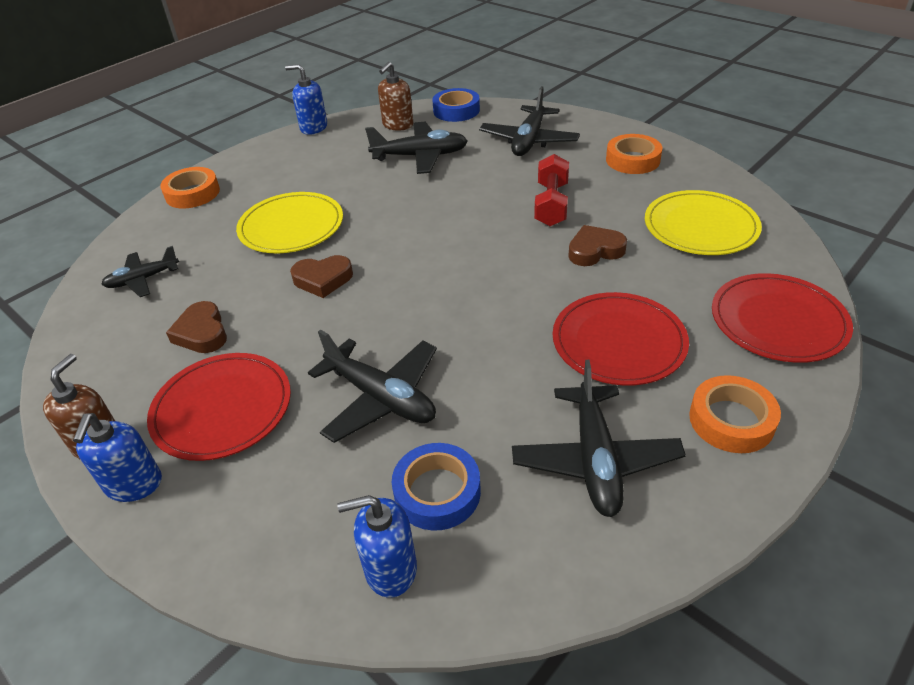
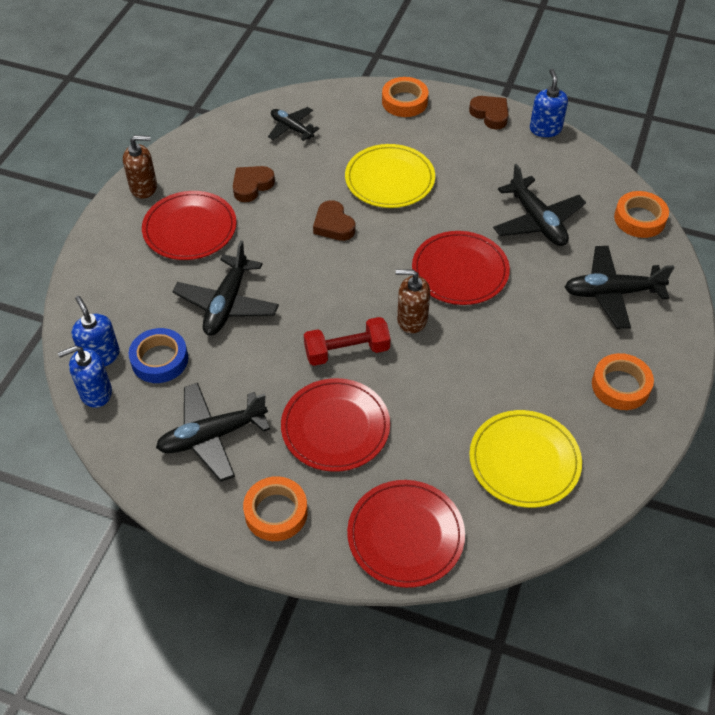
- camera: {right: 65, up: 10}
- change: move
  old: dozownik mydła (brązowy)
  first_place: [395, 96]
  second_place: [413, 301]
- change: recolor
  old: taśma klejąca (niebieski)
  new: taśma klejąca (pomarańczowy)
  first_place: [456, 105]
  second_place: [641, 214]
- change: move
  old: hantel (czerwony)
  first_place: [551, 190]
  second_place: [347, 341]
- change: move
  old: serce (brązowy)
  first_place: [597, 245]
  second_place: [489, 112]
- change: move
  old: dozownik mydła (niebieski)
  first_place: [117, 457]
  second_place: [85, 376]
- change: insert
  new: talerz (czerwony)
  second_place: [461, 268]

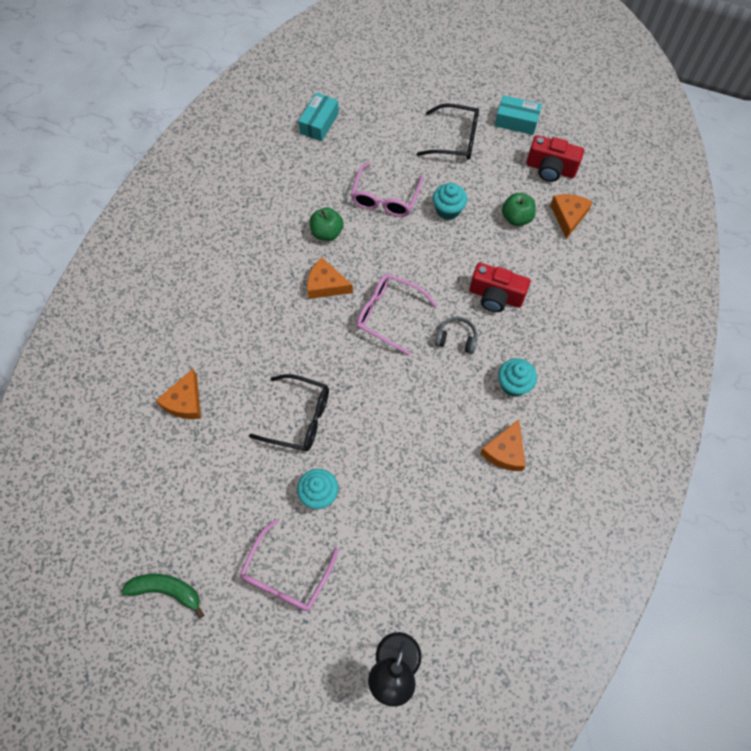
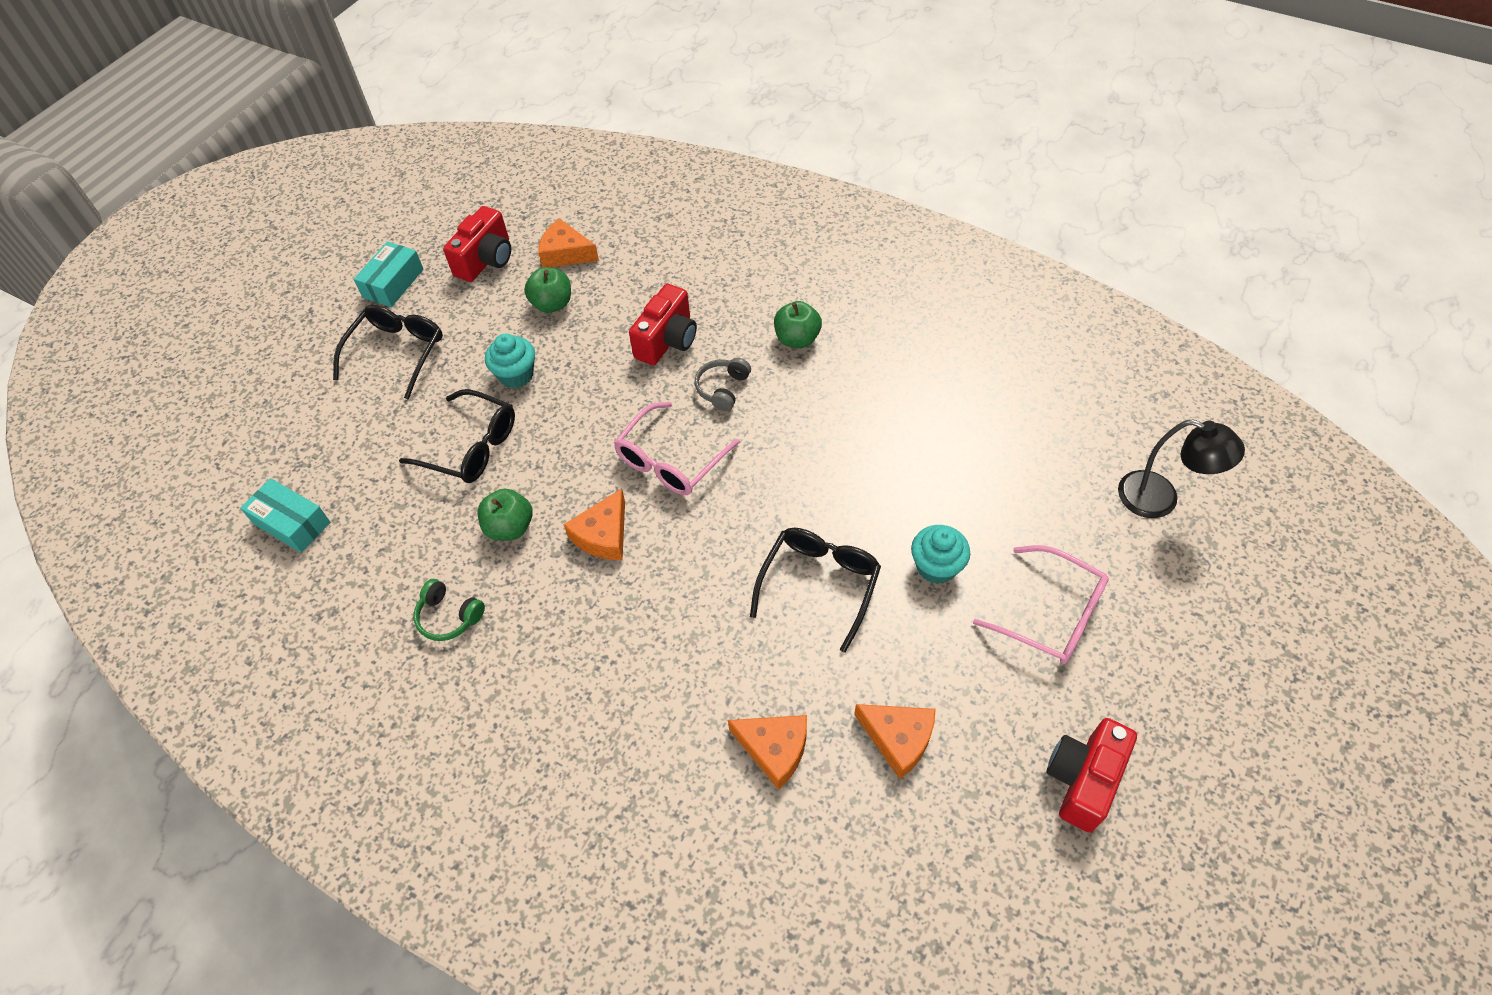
- camera: {right: -80, up: -10}
- change: recolor
  old: okulary (różowy)
  new: okulary (czarny)
  first_place: [387, 189]
  second_place: [457, 436]
- change: replace
  old: muffinka (turkusowy)
  new: jabłko (zielony)
  first_place: [517, 377]
  second_place: [798, 324]
- change: move
  old: ser (pomarańczowy)
  first_place: [503, 445]
  second_place: [895, 741]
- change: replace
  old: banan (zielony)
  new: aparat fotograficzny (czerwony)
  first_place: [162, 596]
  second_place: [1091, 775]
- change: insert
  new: słuchawki (zielony)
  second_place: [449, 610]

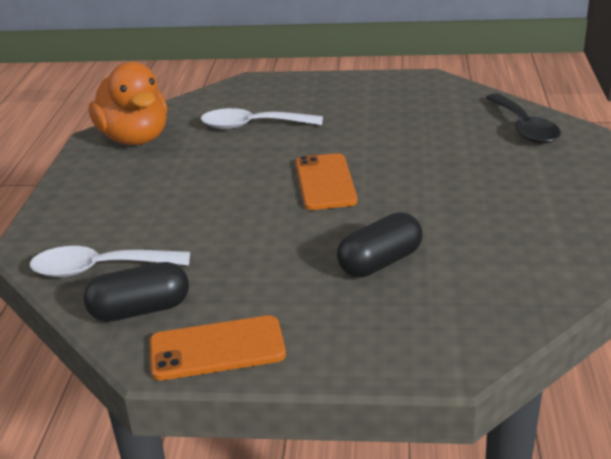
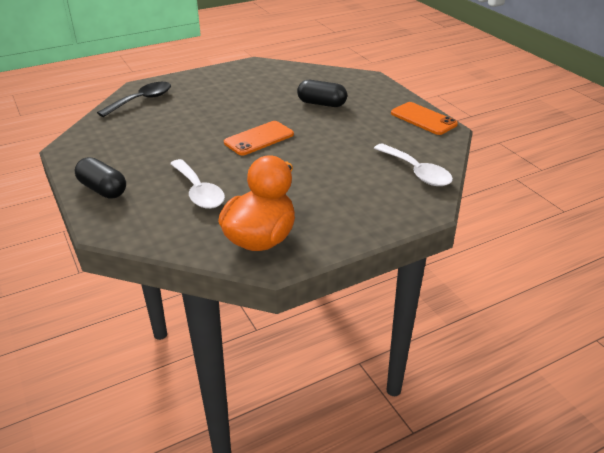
- camera: {right: -125, up: 5}
- change: move
  old: kapsułka (czarny)
  first_place: [136, 292]
  second_place: [100, 178]

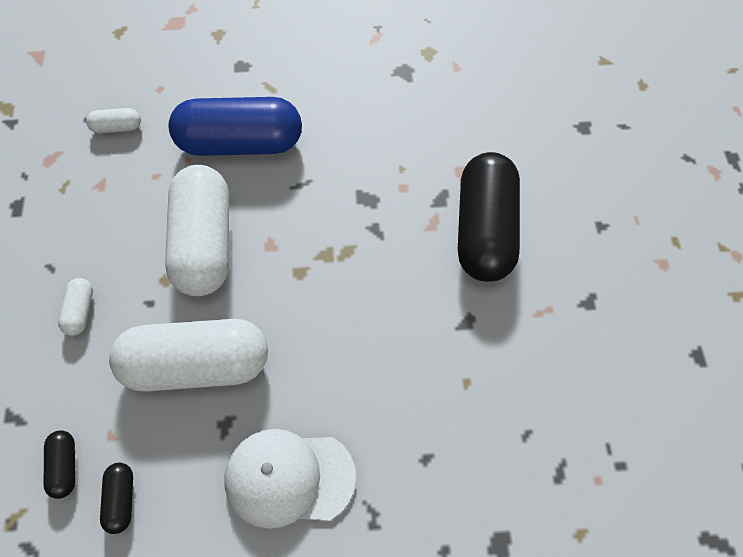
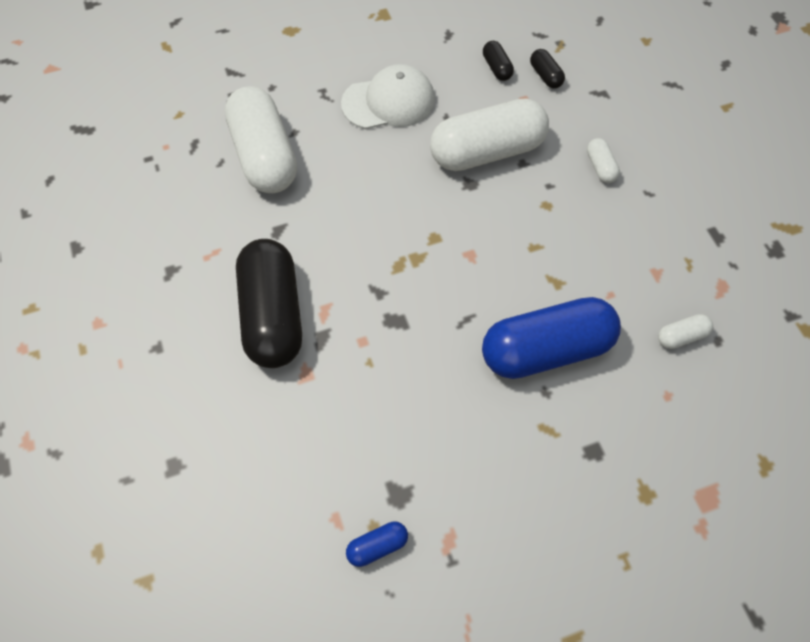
- camera: {right: 165, up: 0}
- change: move
  old: kapsułka (biały)
  first_place: [197, 230]
  second_place: [261, 139]
- change: insert
  new: kapsułka (niebieski)
  second_place: [377, 544]

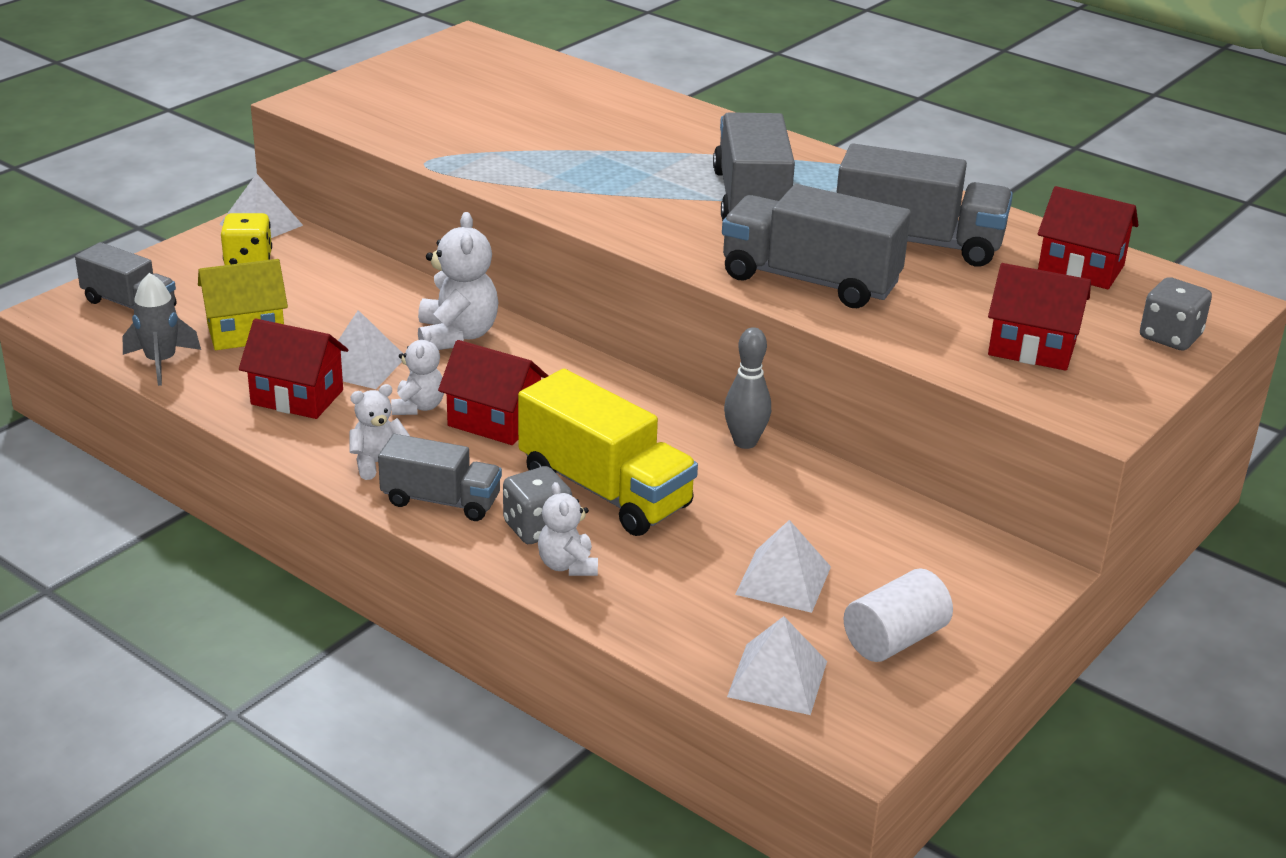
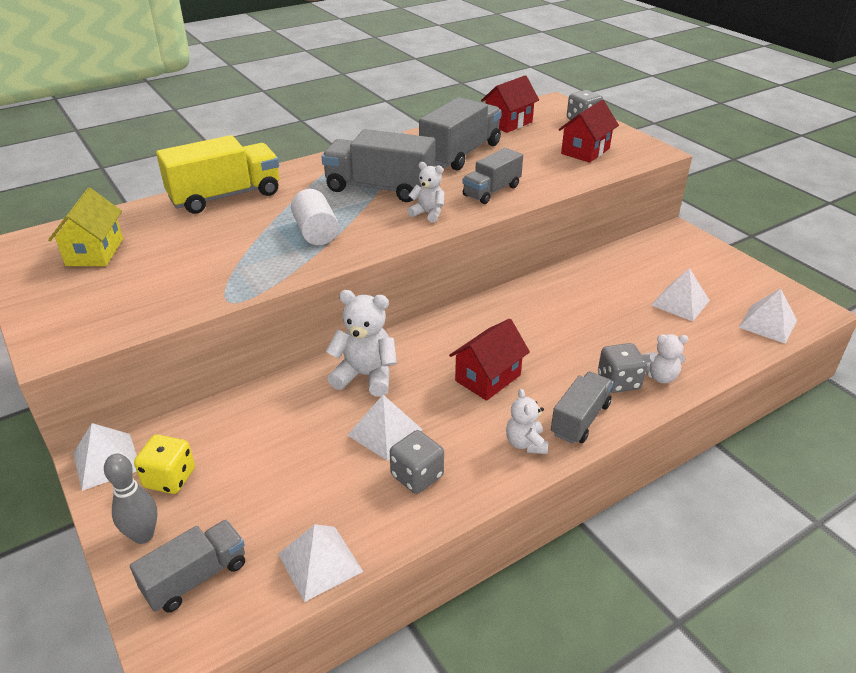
- camera: {right: -70, up: 5}
- change: resize
  old: ciężarówka (szary)
  first_place: [816, 246]
  second_place: [493, 176]
  factor: 0.62
- change: move
  old: domek (żółty)
  first_place: [243, 304]
  second_place: [85, 227]
- change: replace
  old: rakieta (szary)
  new: piramida (biały)
  first_place: [162, 329]
  second_place: [320, 563]
- change: replace
  old: domek (czerwony)
  new: kostka do gry (szary)
  first_place: [293, 369]
  second_place: [417, 462]
- change: move
  old: kręgiel (szary)
  first_place: [747, 388]
  second_place: [131, 499]
- change: move
  old: miś (biały)
  first_place: [417, 372]
  second_place: [426, 192]
- change: move
  old: ciężarówka (żółty)
  first_place: [608, 452]
  second_place: [217, 174]
- change: move
  old: walec (biały)
  first_place: [898, 615]
  second_place: [315, 217]

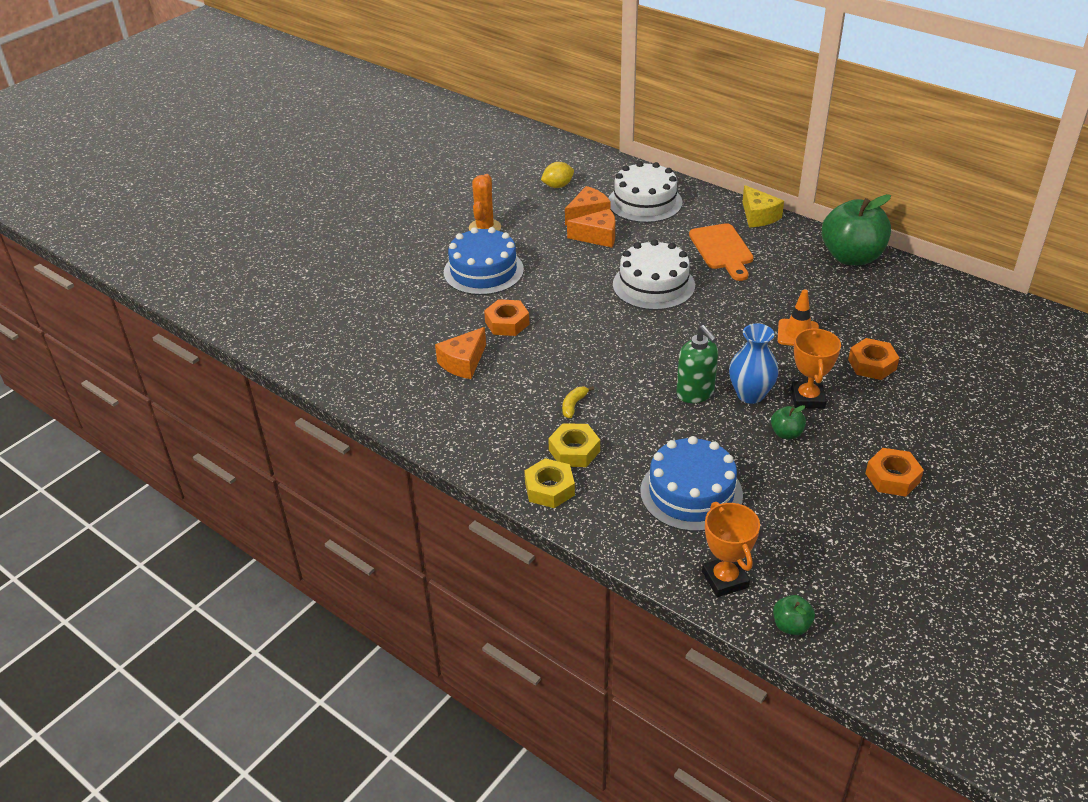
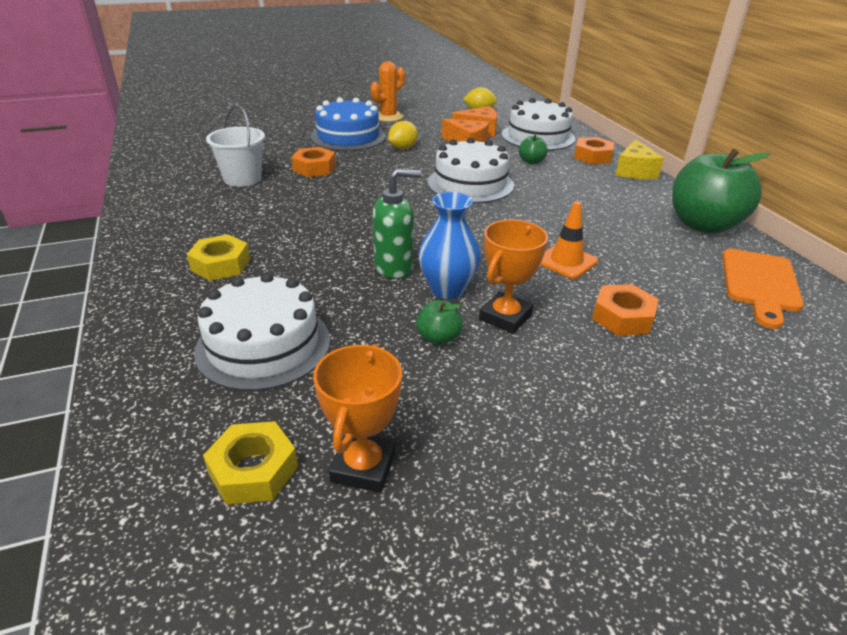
- camera: {right: 30, up: -5}
- change: move
  old: deska do krojenia (pomarańczowy)
  first_place: [721, 252]
  second_place: [763, 289]
- change: rotate
  old: dozownik mydła (zielony)
  first_place: [697, 364]
  second_place: [396, 223]
  degrees: -105
- change: replace
  old: ser (pomarańczowy)
  new: wiadro (biały)
  first_place: [460, 353]
  second_place: [235, 146]
- change: delete
  old: banan (żółty)
  first_place: [578, 402]
- change: recolor
  old: tort (niebieski)
  new: tort (biały)
  first_place: [691, 483]
  second_place: [262, 332]
- change: move
  old: nakrętka (pomarańczowy)
  first_place: [894, 472]
  second_place: [594, 150]
- change: move
  old: nakrętka (żółty)
  first_place: [549, 483]
  second_place: [250, 463]
- change: move
  old: puchar (pomarańczowy)
  first_place: [731, 549]
  second_place: [357, 418]
- change: move
  old: jabłko (zielony)
  first_place: [794, 615]
  second_place: [533, 149]
- change: insert
  new: cytryna (żółty)
  second_place: [403, 135]

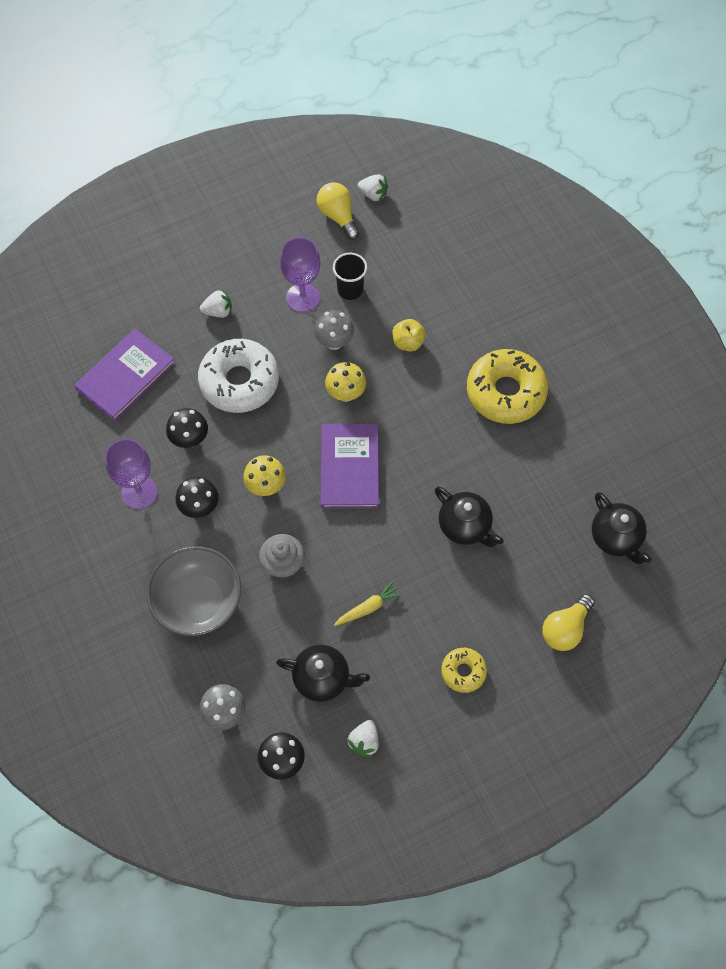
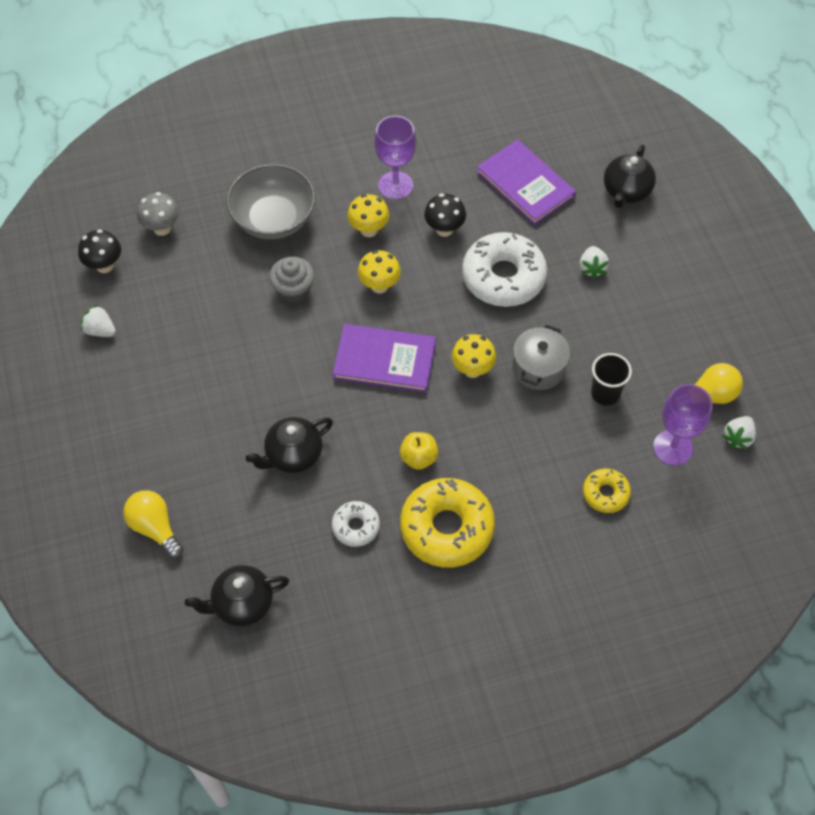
- camera: {right: 100, up: -5}
- change: move
  old: kielich (fioletowy)
  first_place: [300, 274]
  second_place: [683, 424]
- change: replace
  old: grzyb (szary)
  new: garnek (szary)
  first_place: [334, 330]
  second_place: [541, 357]
- change: move
  old: jabłko (żółty)
  first_place: [409, 335]
  second_place: [419, 451]
- change: recolor
  old: grzyb (czarny)
  new: grzyb (żółty)
  first_place: [196, 497]
  second_place: [368, 215]
- change: delete
  old: marchewka (żółty)
  first_place: [368, 603]
- change: move
  old: imbryk (czarny)
  first_place: [323, 673]
  second_place: [630, 176]
- change: move
  old: donut (żółty)
  first_place: [464, 670]
  second_place: [607, 490]
- change: insert
  new: donut (biały)
  second_place: [356, 524]

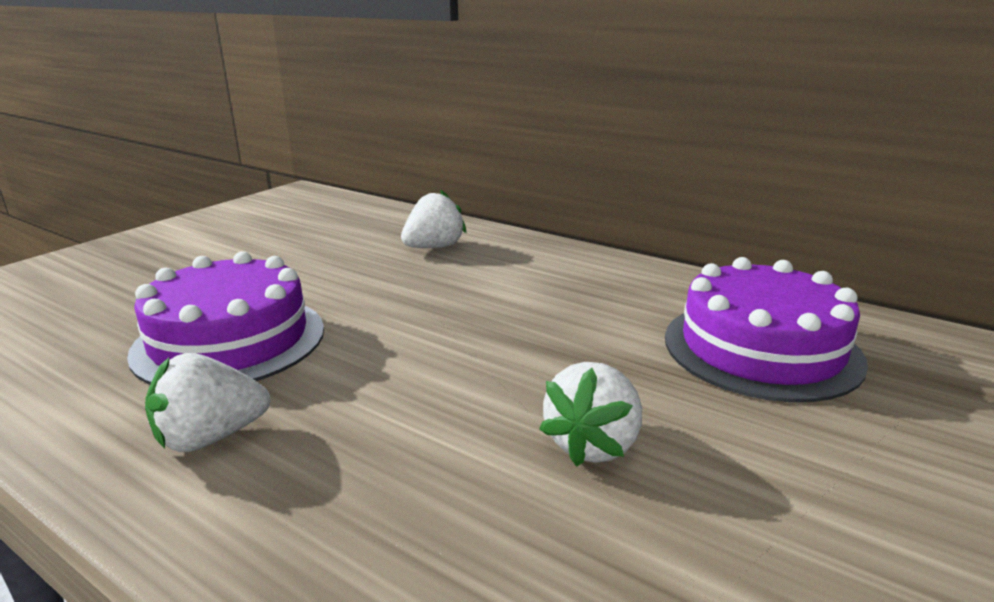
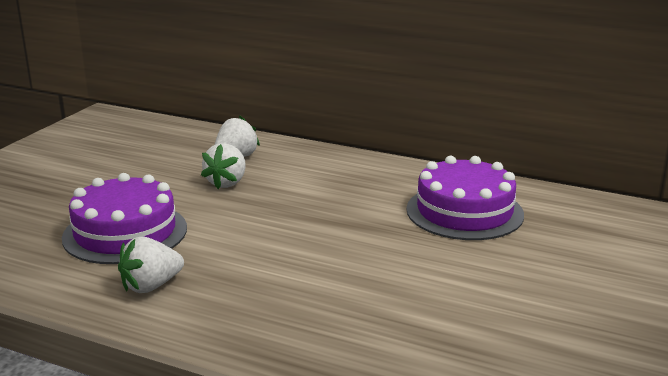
- camera: {right: -10, up: 0}
- change: move
  old: truskawka (biały)
  first_place: [590, 414]
  second_place: [223, 166]

